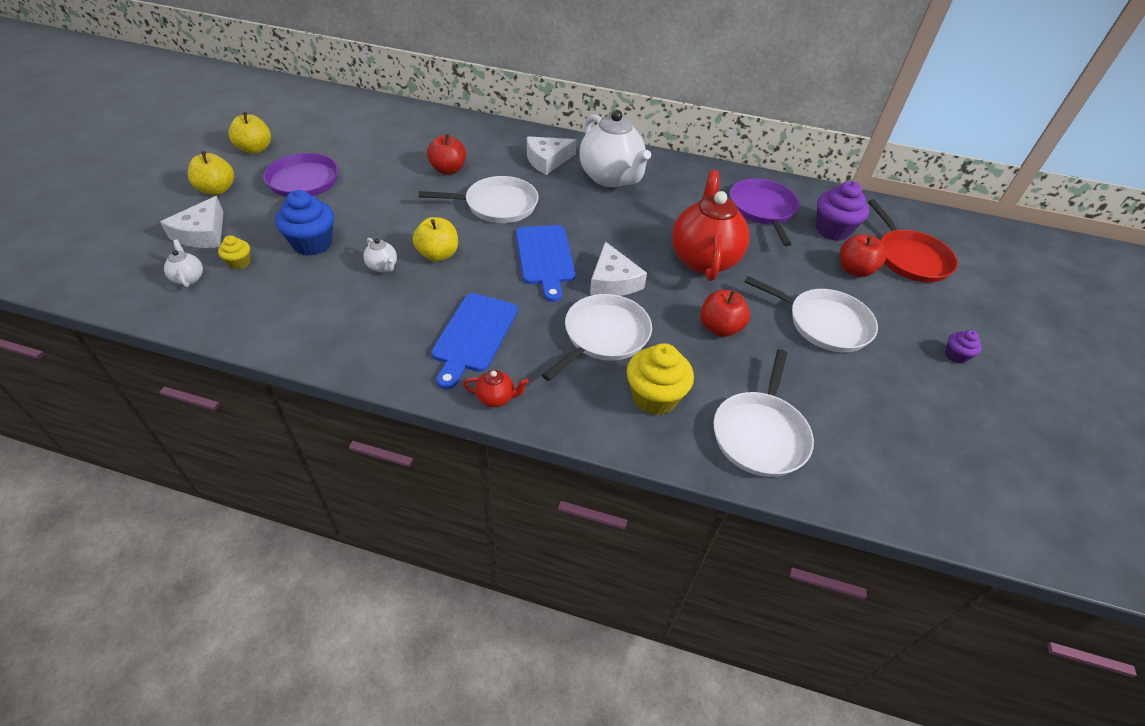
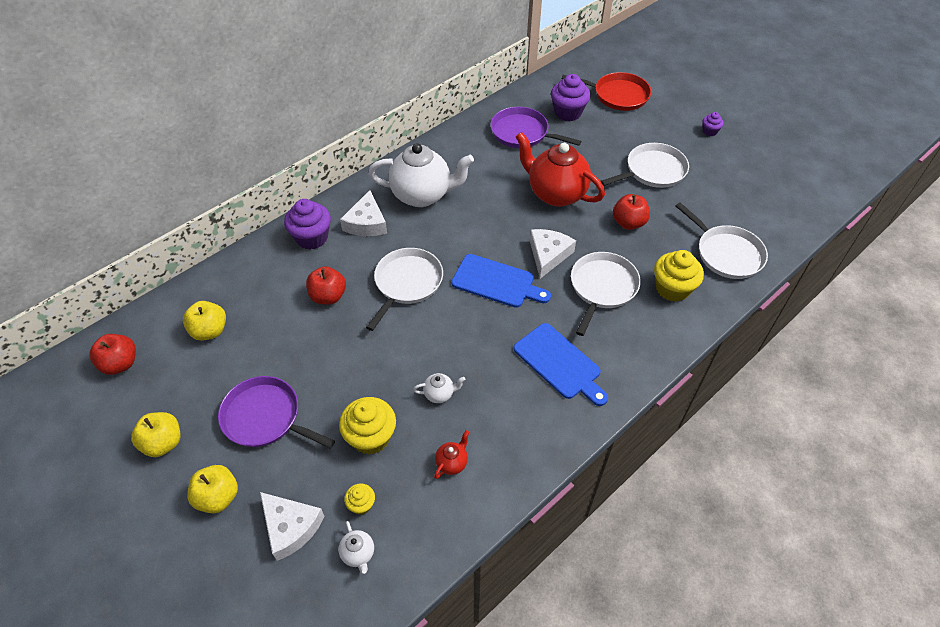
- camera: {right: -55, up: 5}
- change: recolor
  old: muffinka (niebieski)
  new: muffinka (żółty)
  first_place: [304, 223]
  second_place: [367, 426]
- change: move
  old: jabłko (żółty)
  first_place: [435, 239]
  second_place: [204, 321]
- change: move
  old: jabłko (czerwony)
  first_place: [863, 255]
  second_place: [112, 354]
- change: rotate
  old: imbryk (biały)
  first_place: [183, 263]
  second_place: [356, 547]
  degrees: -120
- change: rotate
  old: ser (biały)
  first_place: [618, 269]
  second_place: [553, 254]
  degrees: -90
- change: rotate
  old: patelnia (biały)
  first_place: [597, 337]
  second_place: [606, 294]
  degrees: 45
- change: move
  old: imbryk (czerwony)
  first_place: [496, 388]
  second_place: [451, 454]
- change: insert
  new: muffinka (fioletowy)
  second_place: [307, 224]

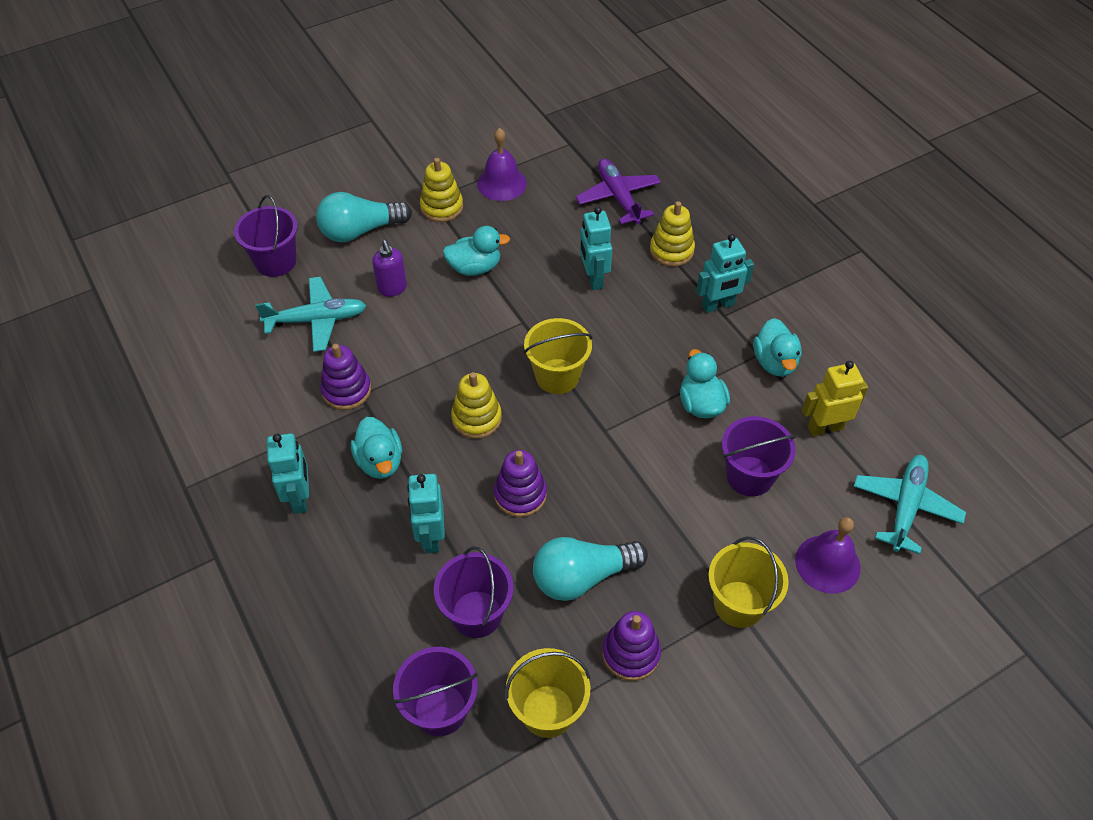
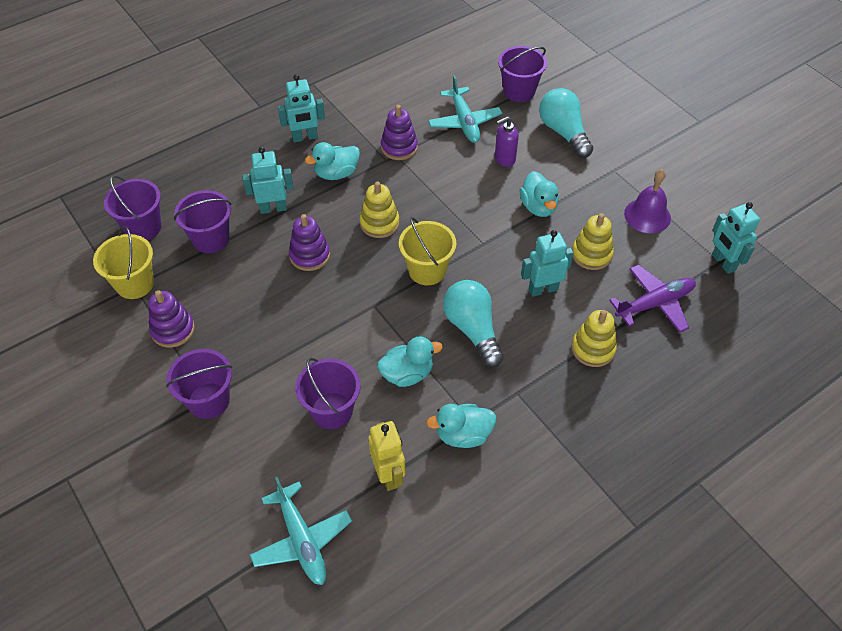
- camera: {right: 85, up: 0}
- change: move
  old: zabawka nakładanka (żółty)
  first_place: [441, 190]
  second_place: [593, 241]
- change: move
  old: robot (turkusowy)
  first_place: [725, 273]
  second_place: [736, 238]
- change: rotate
  old: samolot (turkusowy)
  first_place: [910, 504]
  second_place: [301, 531]
  degrees: 45
- change: delete
  old: dzwonek (fioletowy)
  first_place: [828, 555]
- change: move
  old: żarówka (turkusowy)
  first_place: [590, 569]
  second_place: [473, 323]
- change: recolor
  old: wiadro (żółty)
  new: wiadro (fioletowy)
  first_place: [748, 582]
  second_place: [199, 384]

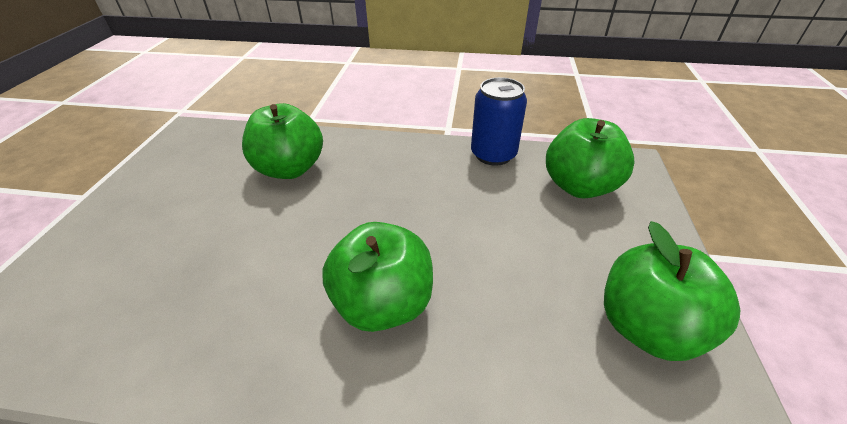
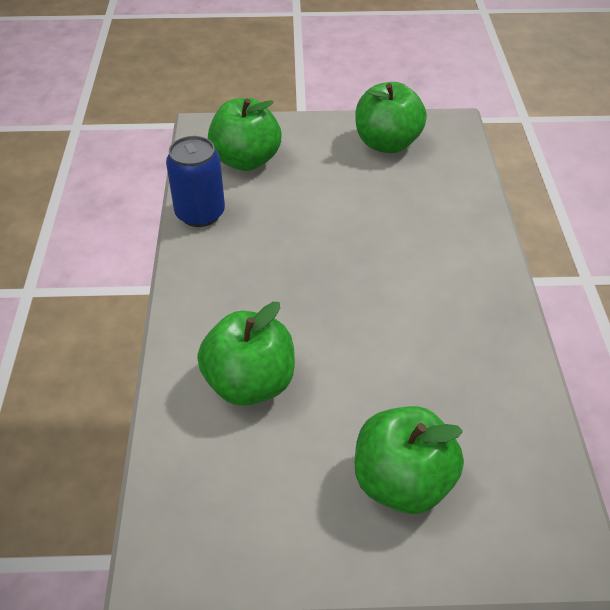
- camera: {right: -100, up: 5}
- change: move
  old: jabłko (zielony)
  first_place: [377, 277]
  second_place: [409, 460]

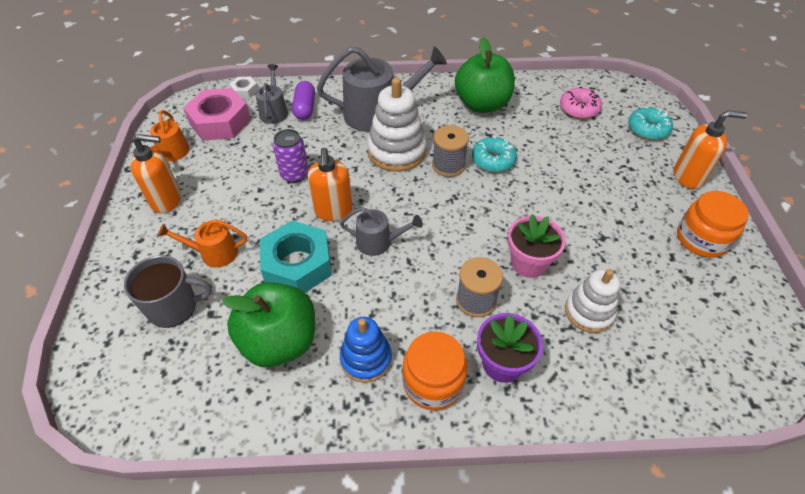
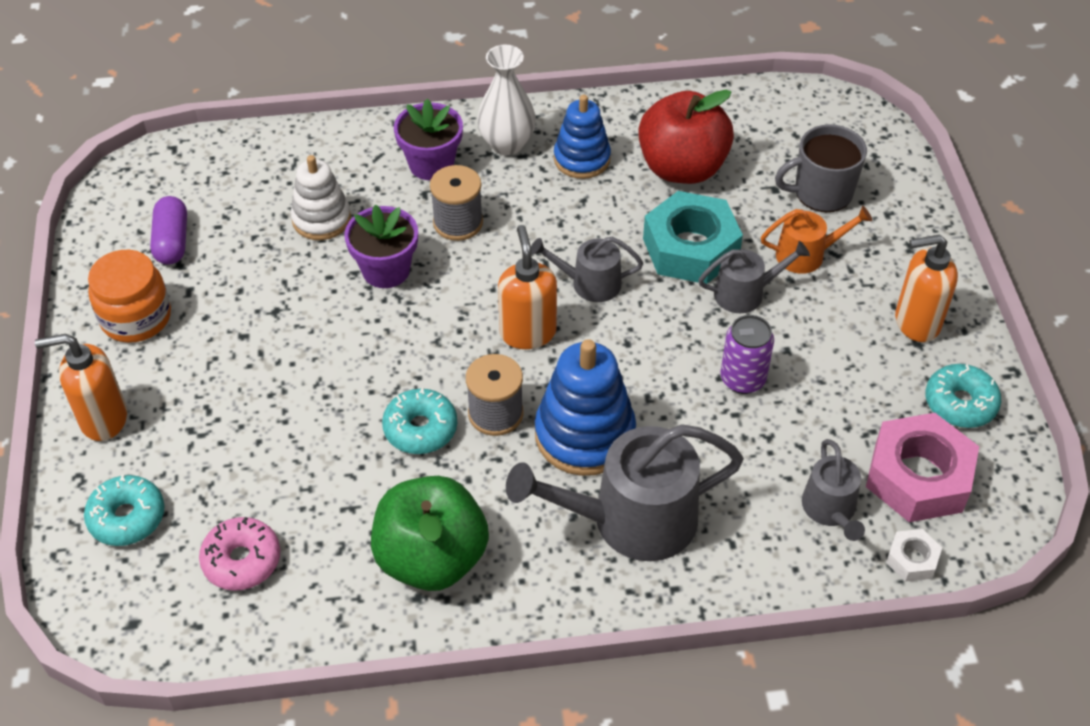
- camera: {right: 175, up: 0}
- change: recolor
  old: zabawka nakładanka (biały)
  new: zabawka nakładanka (niebieski)
  first_place: [397, 124]
  second_place: [585, 407]
- change: move
  old: kapsułka (fioletowy)
  first_place: [303, 100]
  second_place: [168, 230]
- change: replace
  old: konewka (pomarańczowy)
  new: donut (turkusowy)
  first_place: [169, 135]
  second_place: [963, 396]
- change: move
  old: dozownik mydła (pomarańczowy)
  first_place: [329, 184]
  second_place: [527, 287]
- change: recolor
  old: doniczka (różowy)
  new: doniczka (fioletowy)
  first_place: [537, 246]
  second_place: [381, 246]
- change: recolor
  old: jabłko (zielony)
  new: jabłko (czerwony)
  first_place: [268, 324]
  second_place: [686, 137]
- change: replace
  old: słoik (pomarańczowy)
  new: wazon (biały)
  first_place: [434, 370]
  second_place: [506, 99]
- change: insert
  new: konewka (szary)
  second_place: [754, 277]

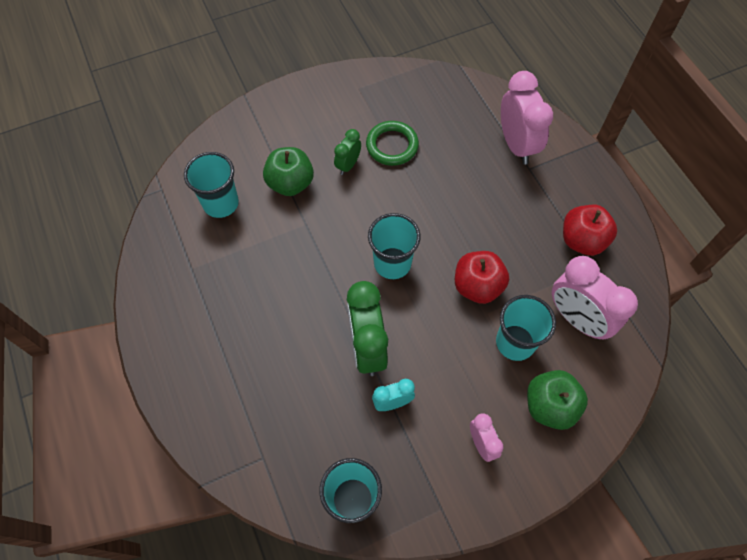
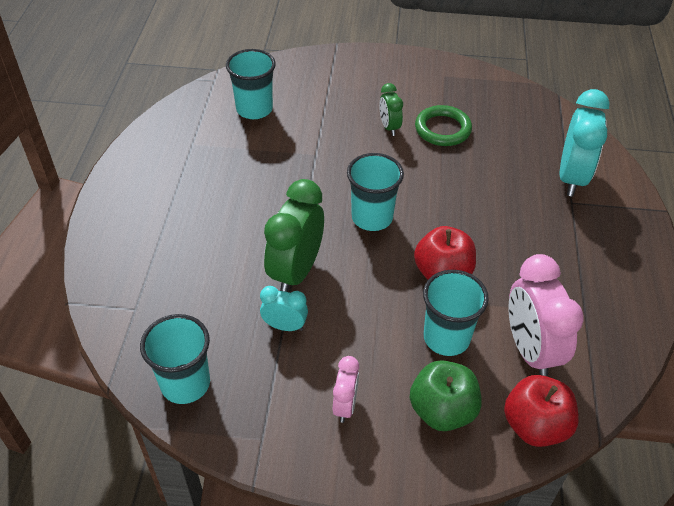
- camera: {right: 30, up: -15}
- change: recolor
  old: budzik (różowy)
  new: budzik (turkusowy)
  first_place: [527, 118]
  second_place: [585, 142]
- change: rotate
  old: budzik (zielony)
  first_place: [347, 152]
  second_place: [391, 109]
  degrees: -75
- change: delete
  old: jabłko (zielony)
  first_place: [288, 171]
- change: move
  old: jabłko (czerwony)
  first_place: [590, 230]
  second_place: [541, 411]

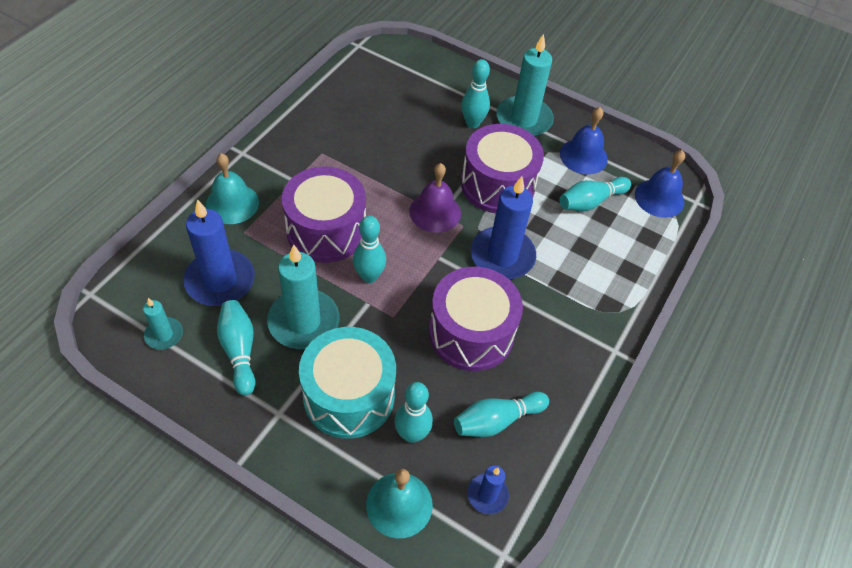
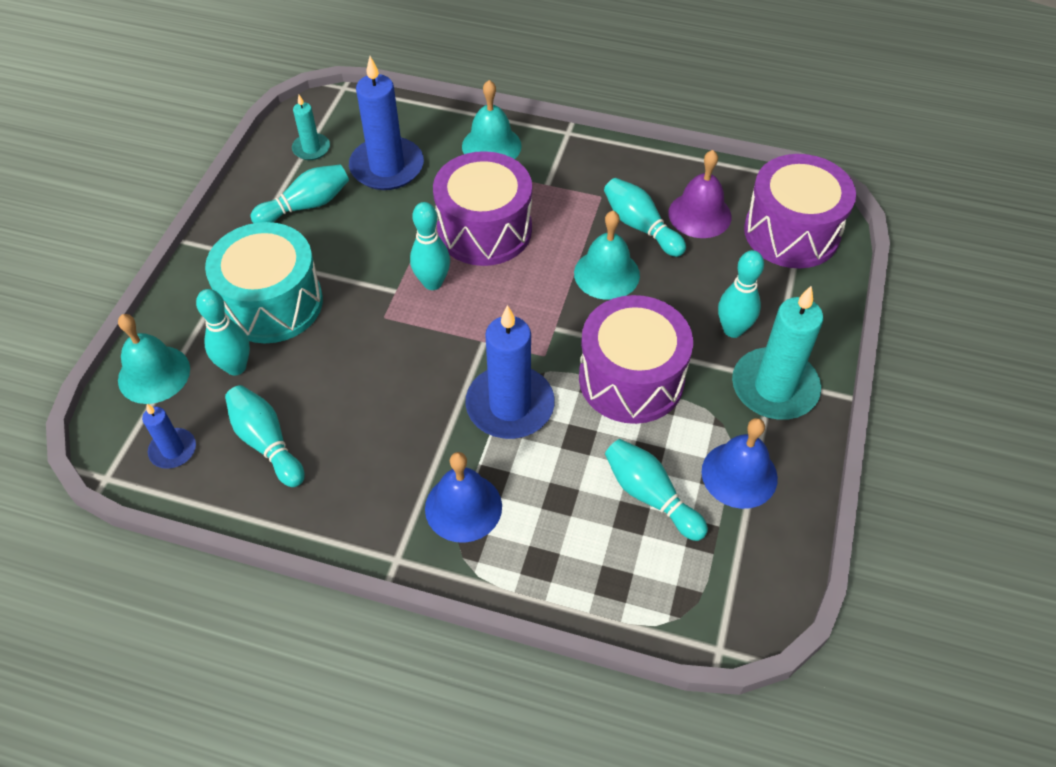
- camera: {right: 80, up: 0}
- change: move
  old: dzwonek (niebieski)
  first_place: [660, 184]
  second_place: [463, 497]
- change: move
  old: dzwonek (fioletowy)
  first_place: [435, 198]
  second_place: [700, 194]
- change: delete
  old: świeca (turkusowy)
  first_place: [303, 296]
- change: move
  old: bęben (fioletowy)
  first_place: [476, 319]
  second_place: [800, 211]
- change: insert
  new: kręgiel (turkusowy)
  second_place: [645, 217]
- change: insert
  new: dzwonek (turkusowy)
  second_place: [607, 255]

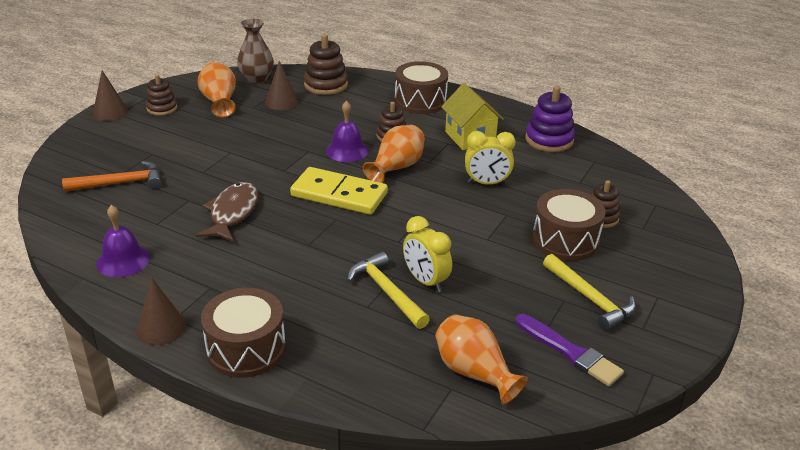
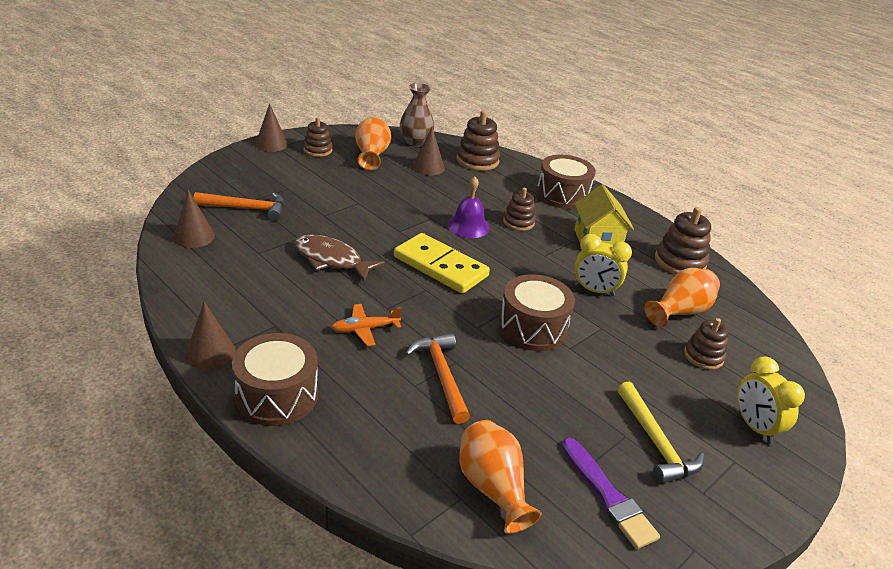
- camera: {right: 15, up: 0}
- change: recolor
  old: zabawka nakładanka (fioletowy)
  new: zabawka nakładanka (brązowy)
  first_place: [550, 119]
  second_place: [683, 240]
- change: move
  old: wazon (pomarańczowy)
  first_place: [394, 154]
  second_place: [682, 297]
- change: rotate
  old: ryba (brązowy)
  first_place: [227, 212]
  second_place: [339, 258]
  degrees: -90
- change: move
  old: bęben (brązowy)
  first_place: [569, 225]
  second_place: [537, 312]
- change: delete
  old: dzwonek (fioletowy)
  first_place: [123, 241]
- change: move
  old: budzik (żółty)
  first_place: [427, 254]
  second_place: [771, 400]
- change: recolor
  old: młotek (żółty)
  new: młotek (pomarańczowy)
  first_place: [388, 290]
  second_place: [437, 378]
- change: insert
  new: stożek (brązowy)
  second_place: [194, 219]
- change: insert
  new: samolot (pomarańczowy)
  second_place: [366, 325]

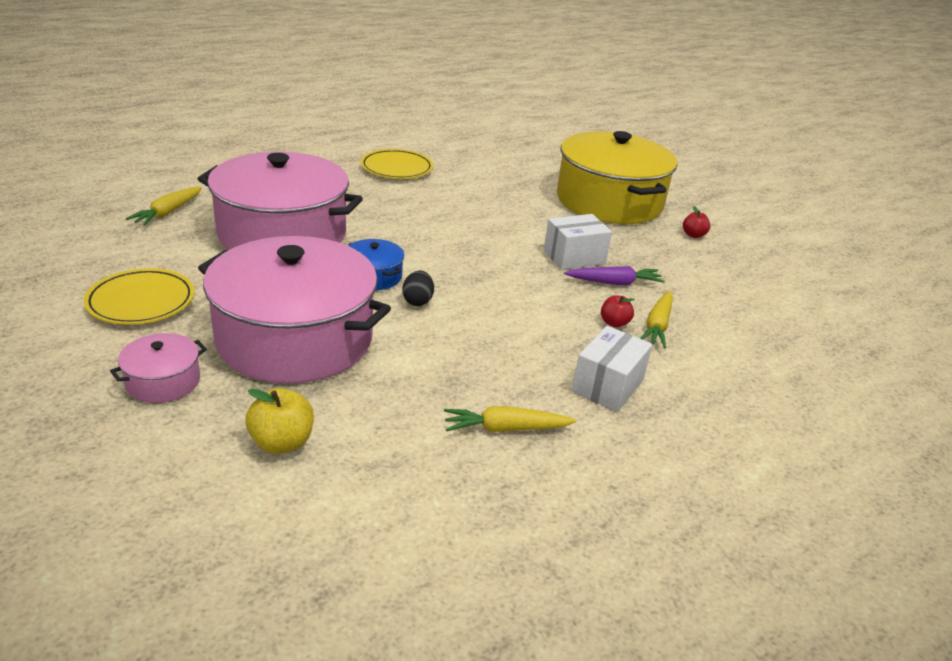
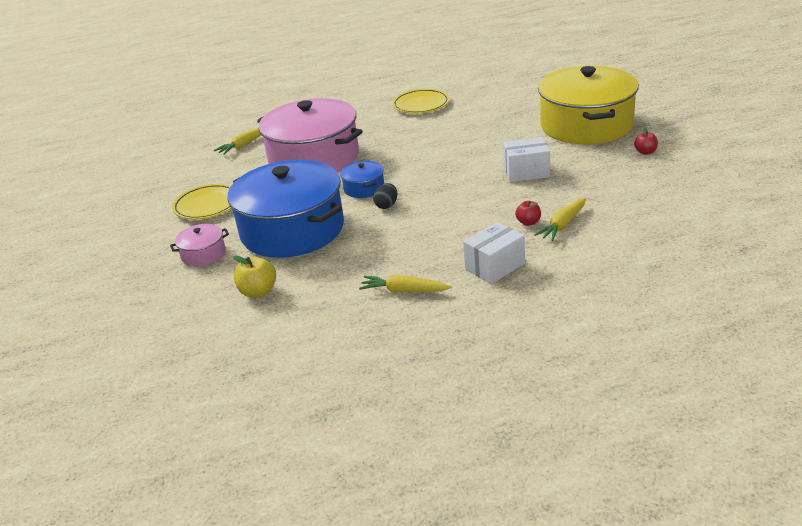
- camera: {right: 25, up: 0}
- change: recolor
  old: garnek (różowy)
  new: garnek (niebieski)
  first_place: [294, 309]
  second_place: [285, 209]
- change: delete
  old: marchewka (fioletowy)
  first_place: [614, 275]

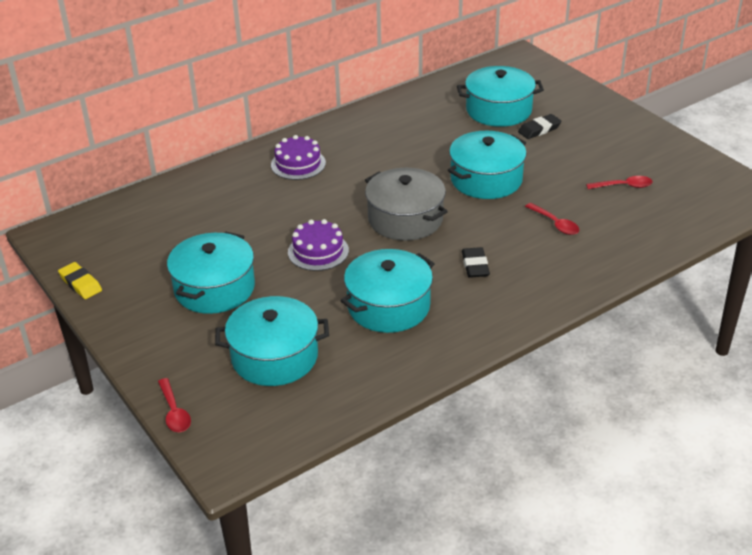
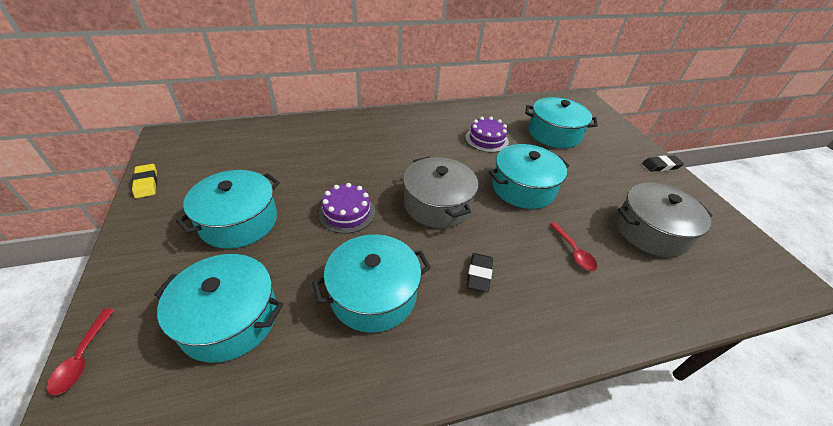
- camera: {right: 15, up: 5}
- change: move
  old: gumka do mazania (czarny)
  first_place: [540, 126]
  second_place: [663, 163]
- change: move
  old: tort (fioletowy)
  first_place: [298, 157]
  second_place: [487, 135]
- change: replace
  old: łyżka (czerwony)
  new: garnek (szary)
  first_place: [619, 182]
  second_place: [664, 220]

